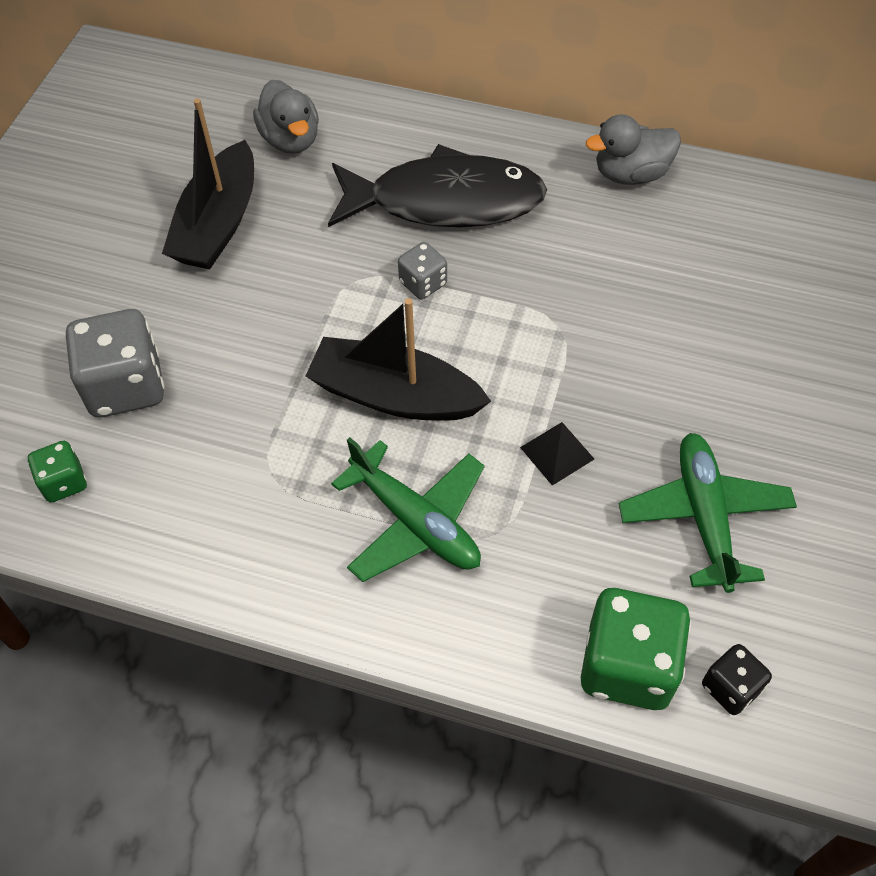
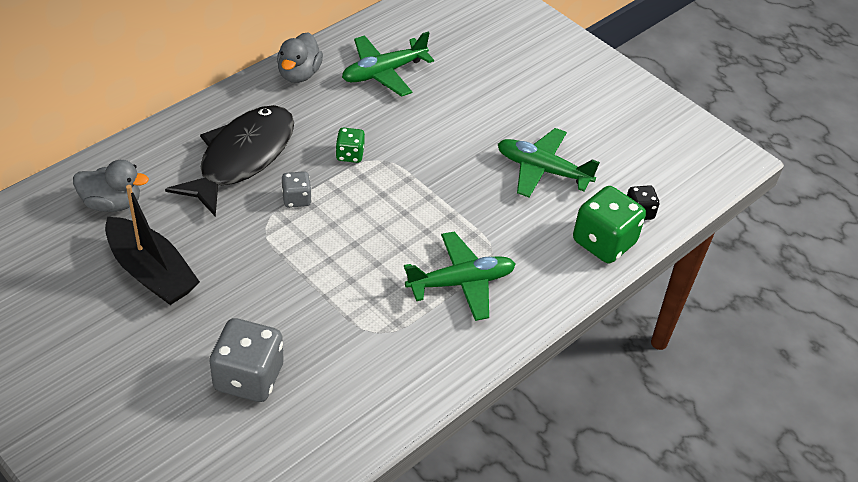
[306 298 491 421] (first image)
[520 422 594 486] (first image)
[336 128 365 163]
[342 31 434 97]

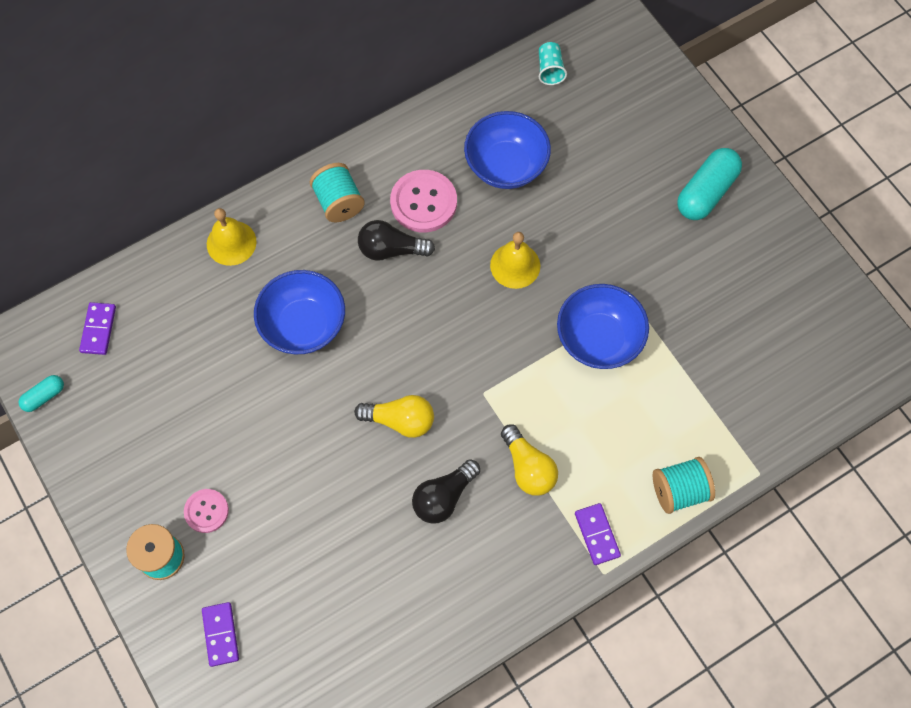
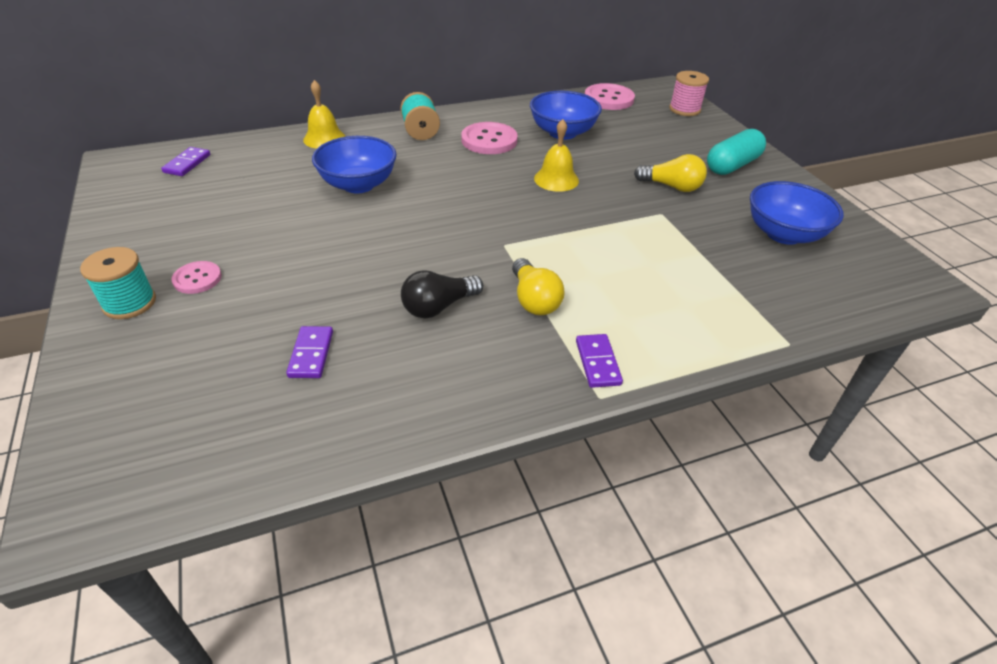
[585 83 635 110]
[358 220 435 261] (first image)
[750 181 844 245]
[18 375 64 412] (first image)
[634 154 707 192]
[653 457 715 514] (first image)
[286 326 333 378]
[669 71 709 116]

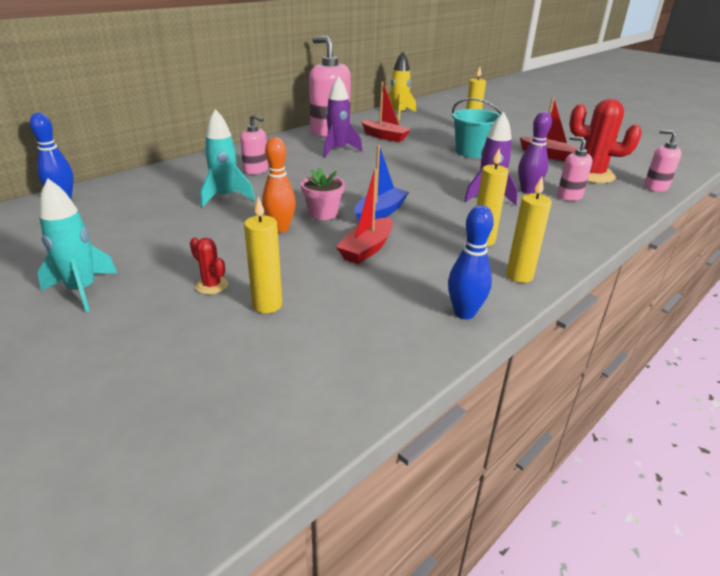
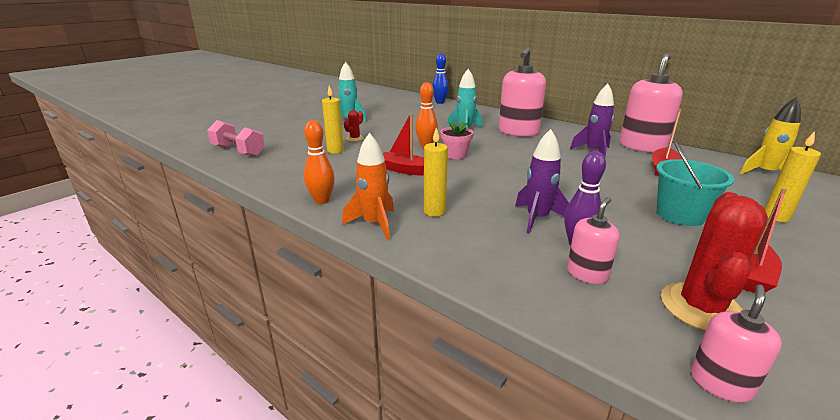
[499 47 546 137]
[354 145 409 222] (first image)
[342 133 394 240]
[304 120 335 204]
[207 120 265 157]

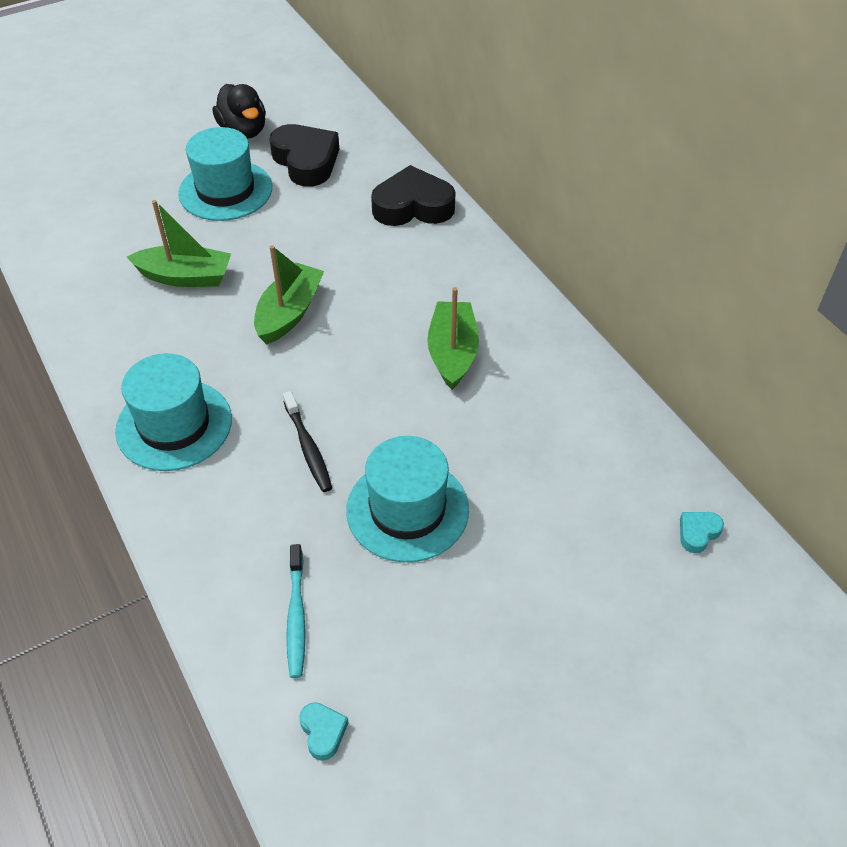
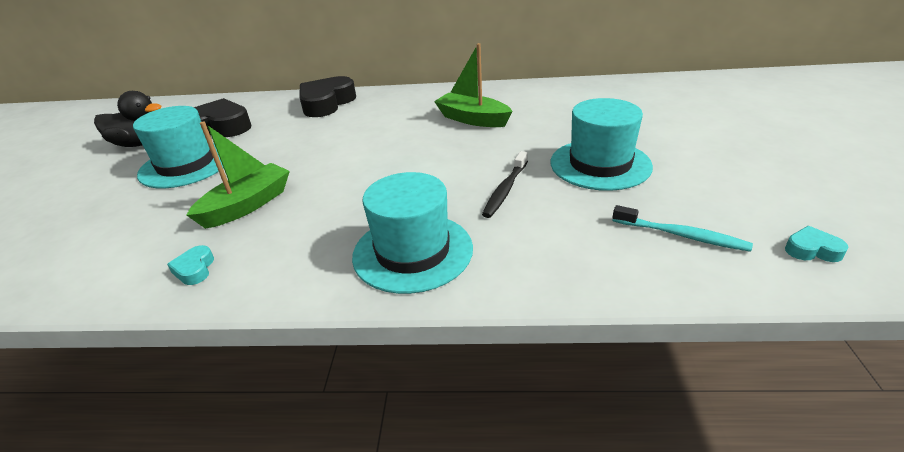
[254 245 324 345] (first image)
[482 151 528 218]
[167 245 214 285]

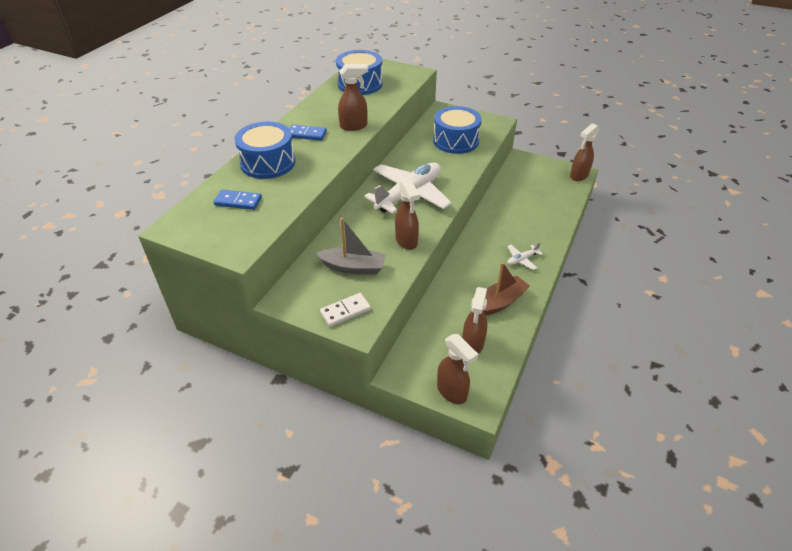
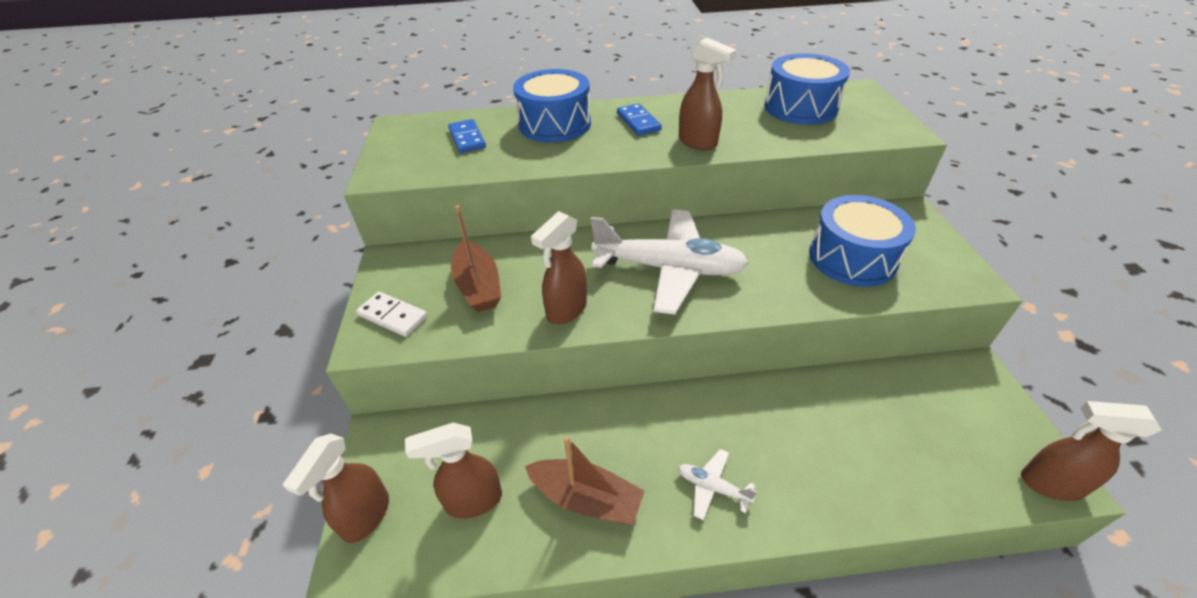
[451 205 501 312]

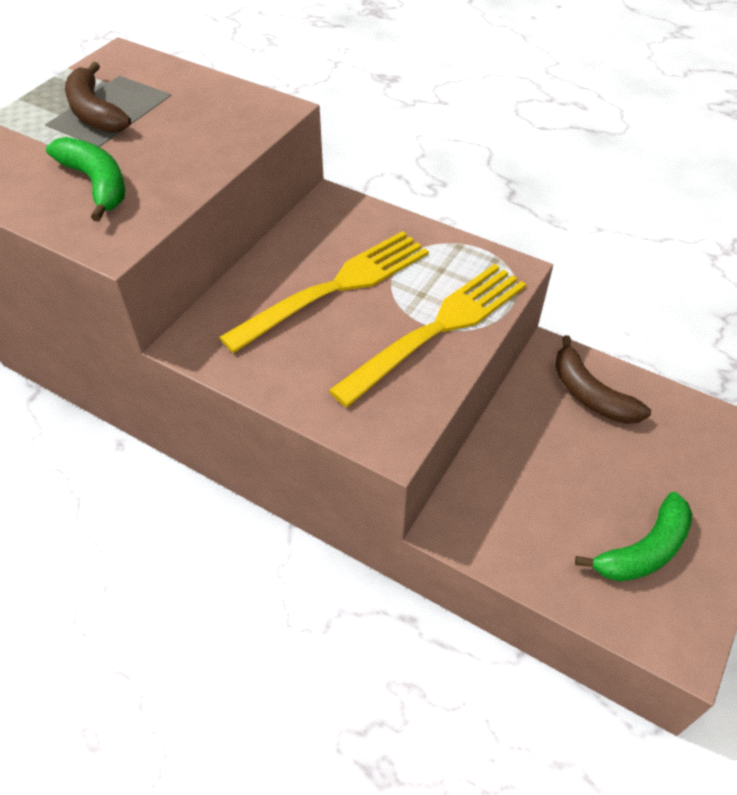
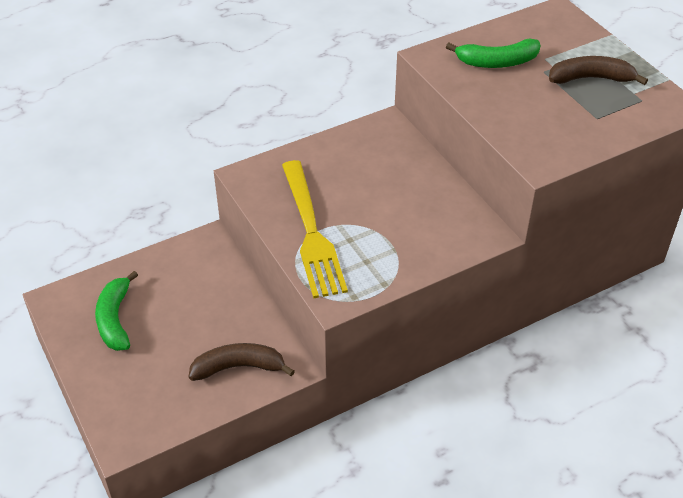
[219 231 429 353] (first image)

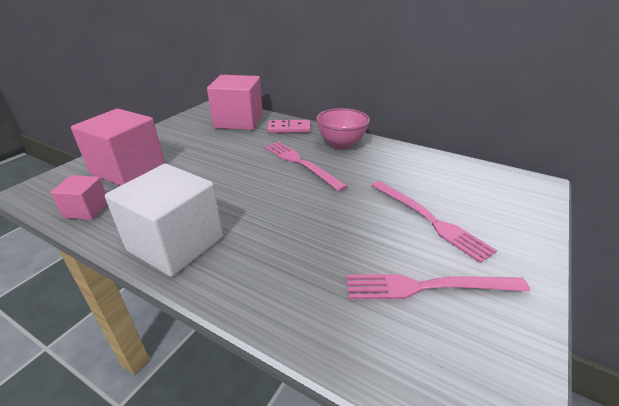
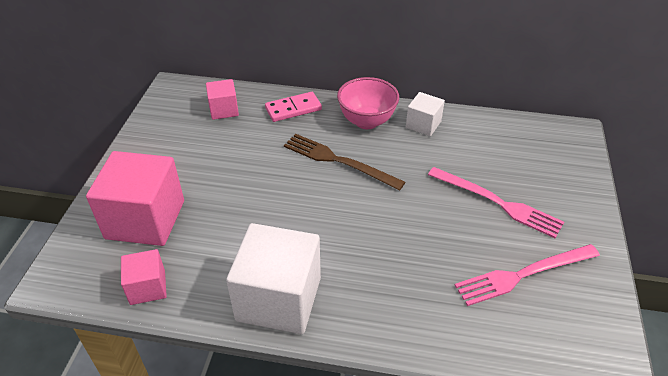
[206 79 239 120]
[284 134 405 191]
[406 92 445 136]

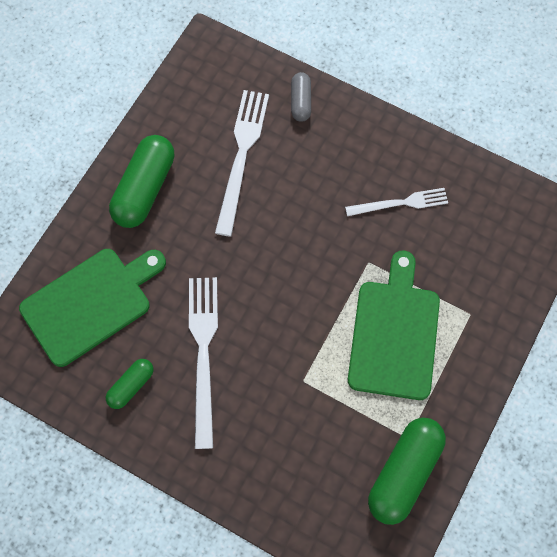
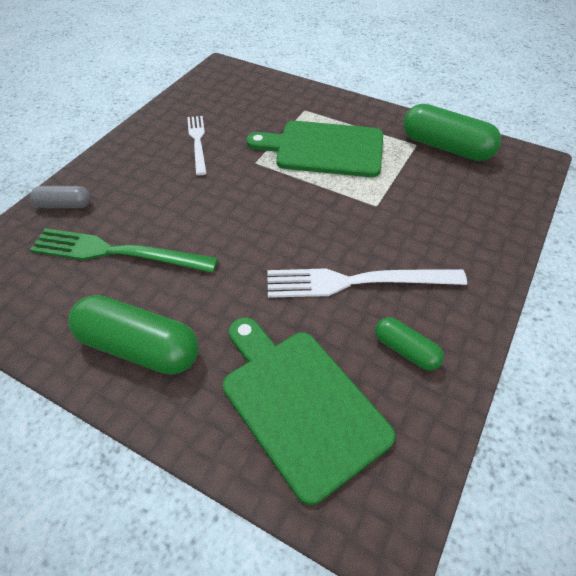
[30 228 218 273]

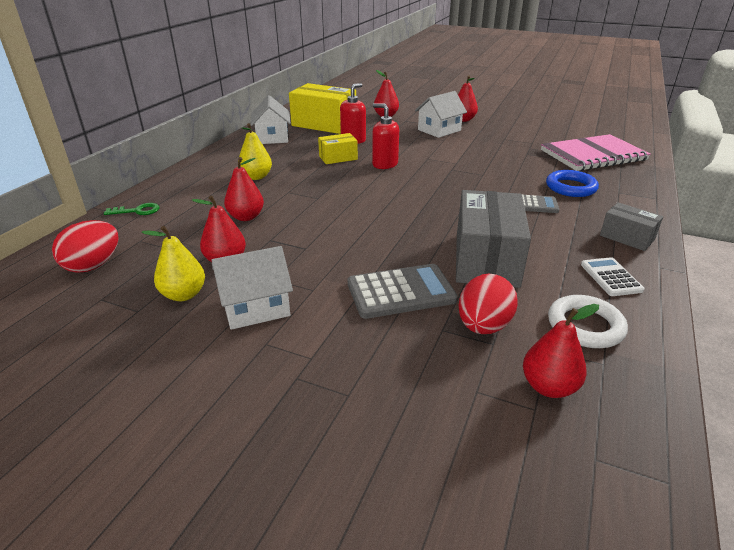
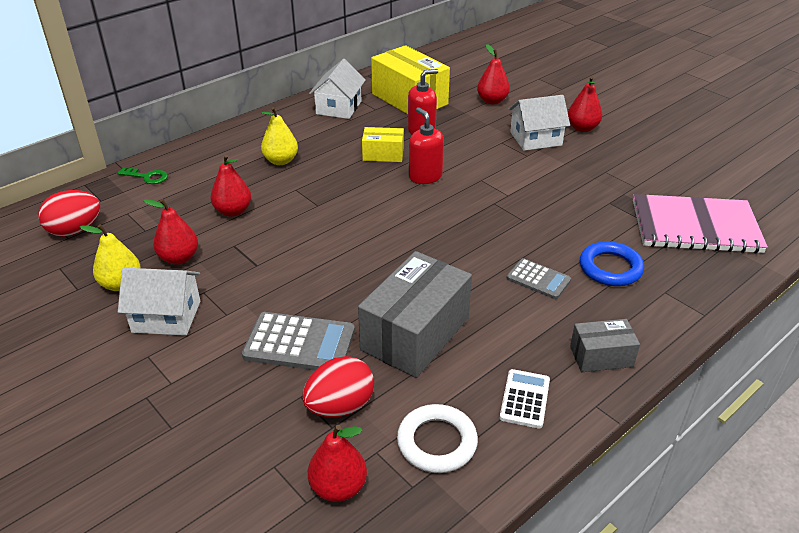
[570 319 640 372]

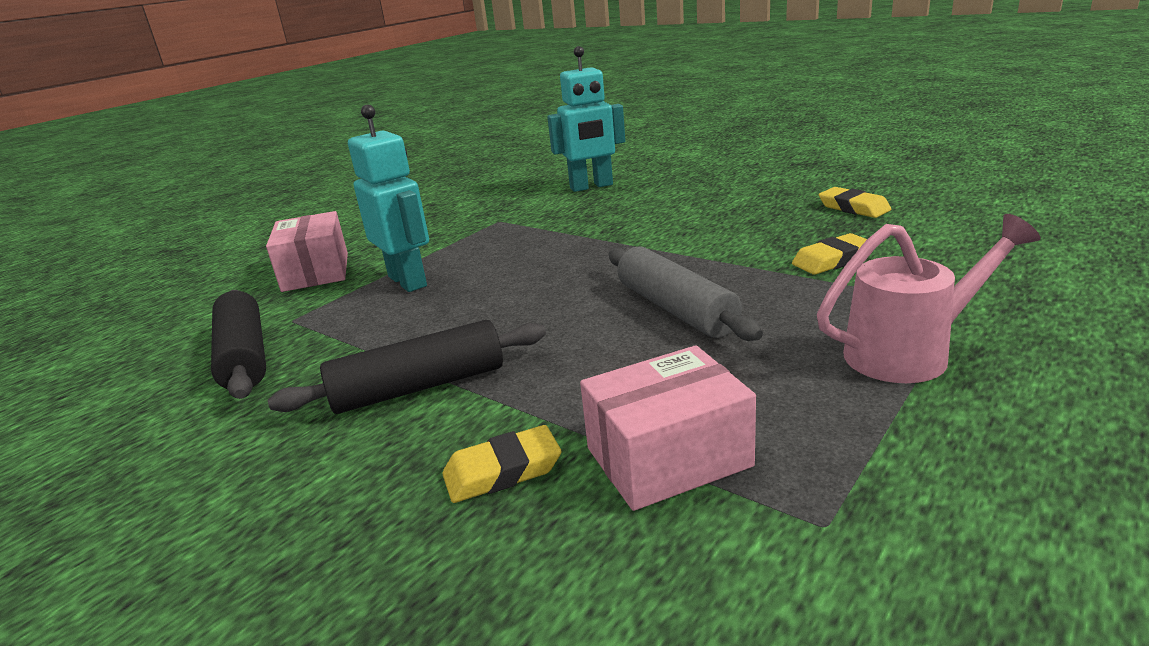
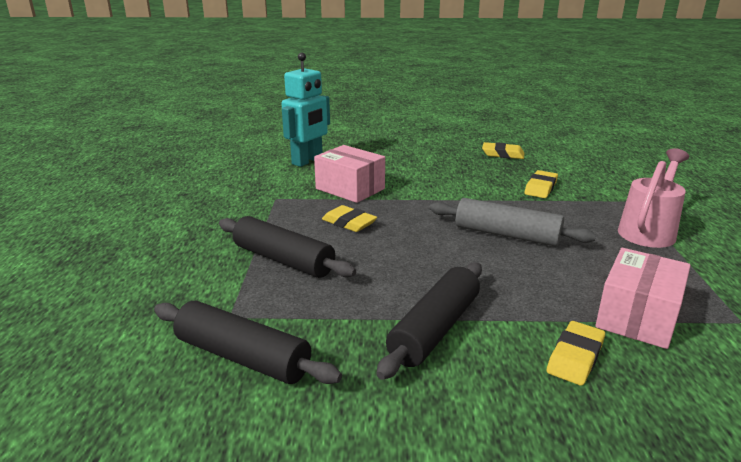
[219 216 356 278]
[314 145 385 203]
[322 205 377 232]

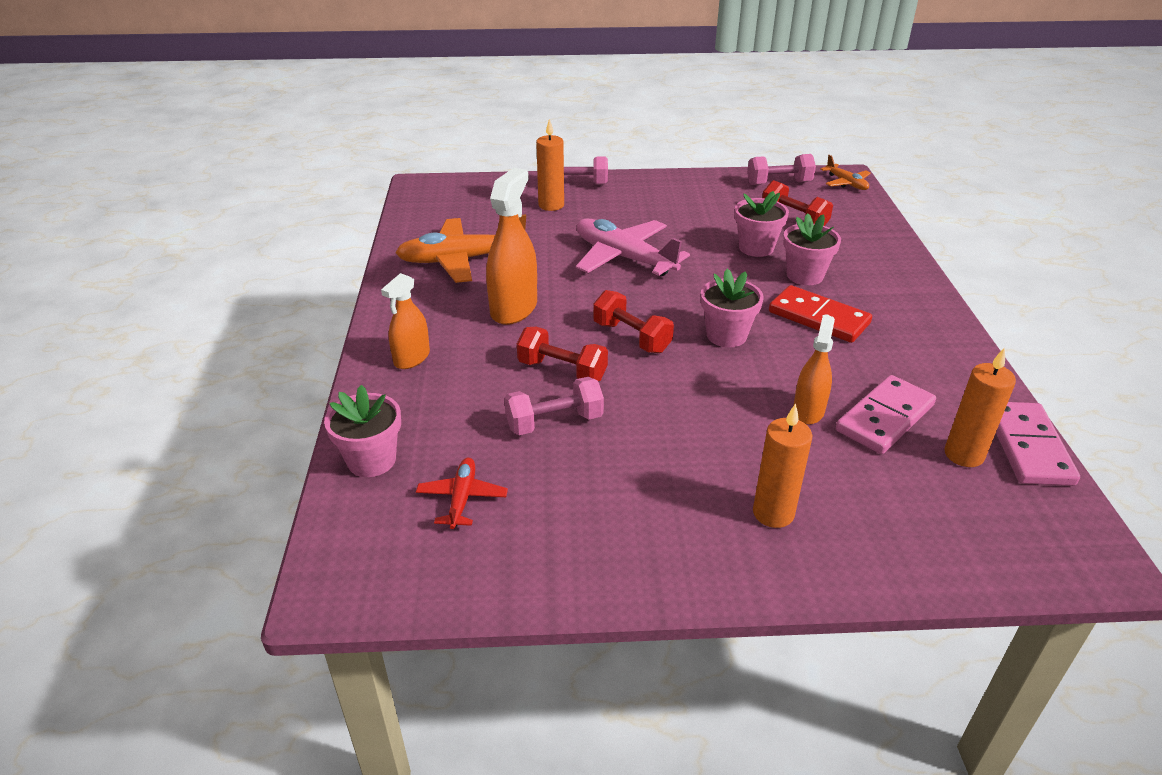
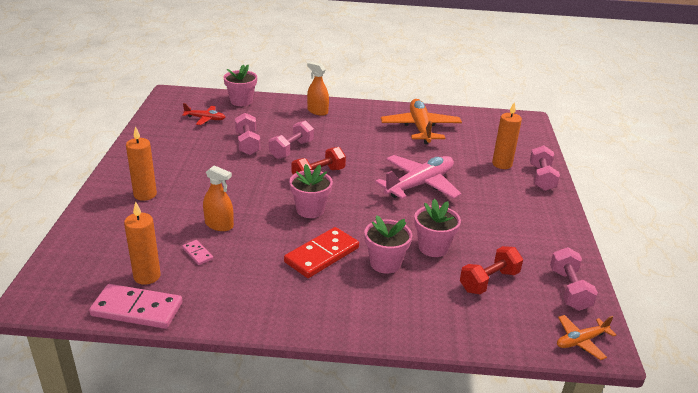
[486 168 537 325] (first image)
[269 120 314 159]
[182 240 213 265]

